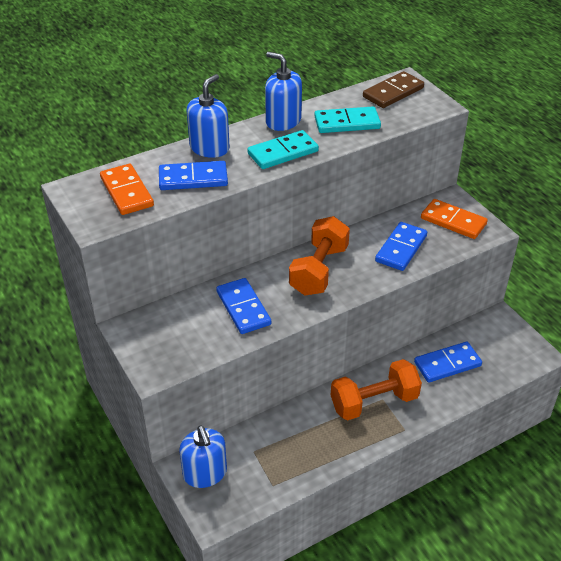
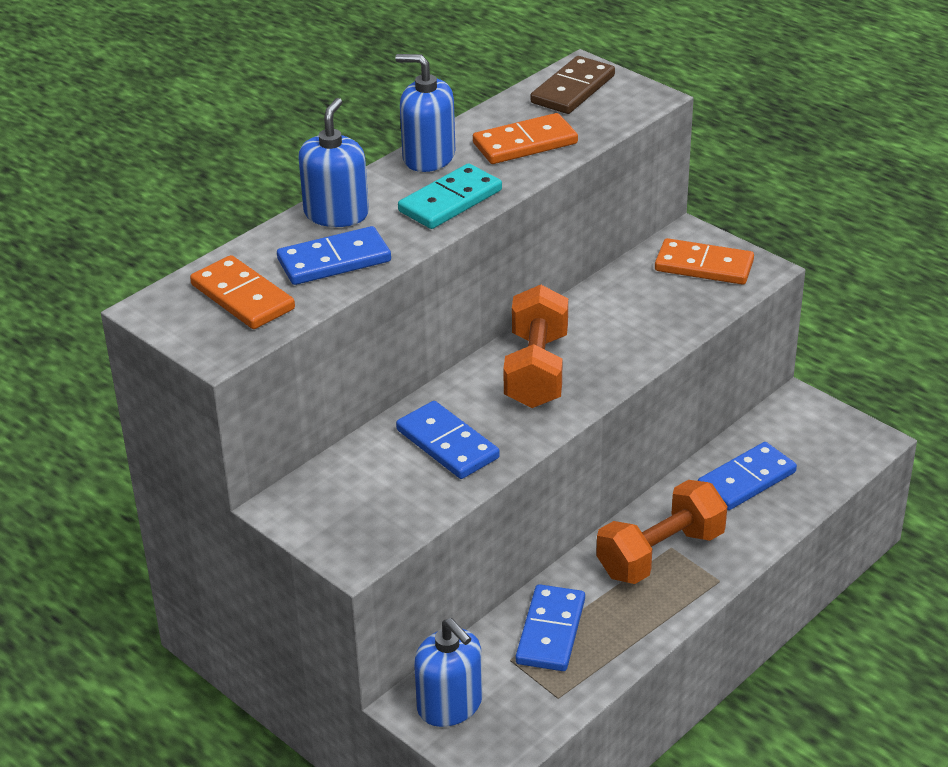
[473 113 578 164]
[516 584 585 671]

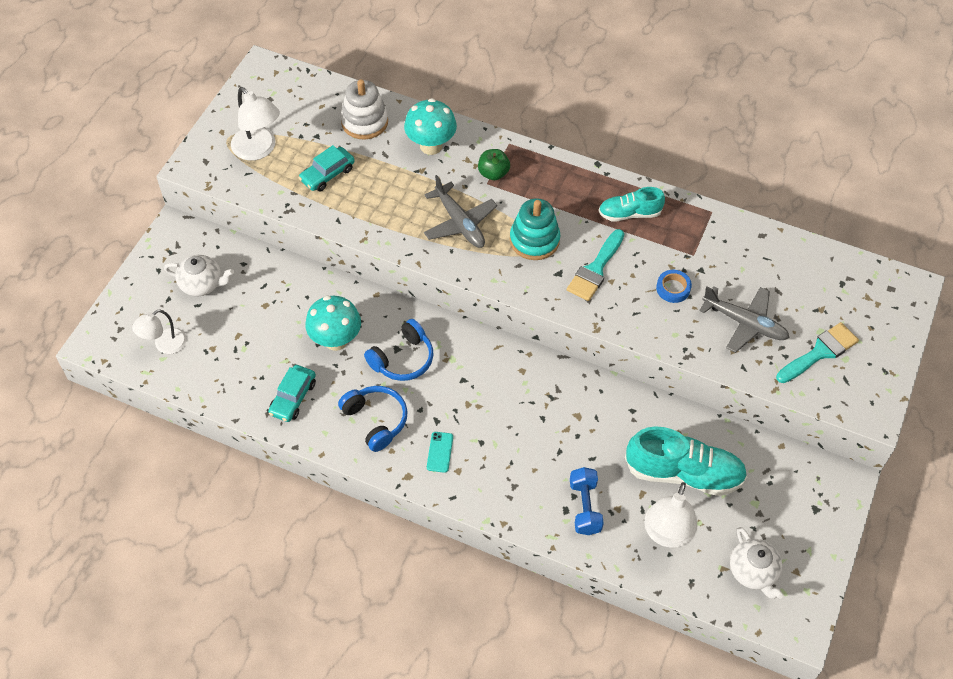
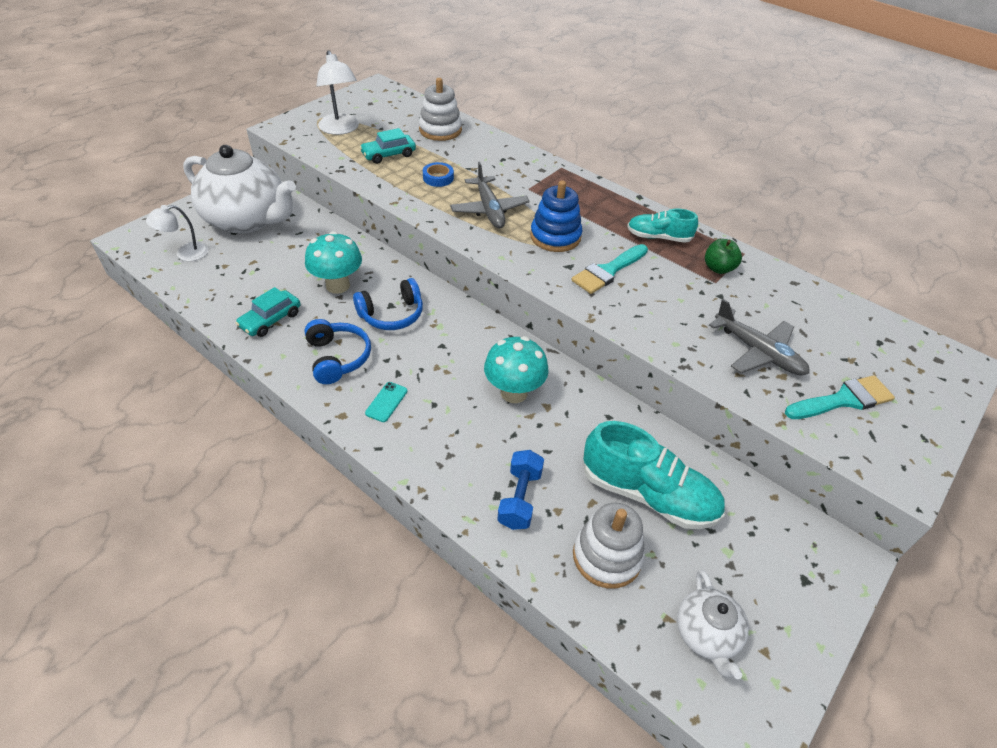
[484 336 549 403]
[705 239 742 274]
[530 180 582 252]
[183 145 296 234]
[423 162 454 187]
[573 503 645 588]

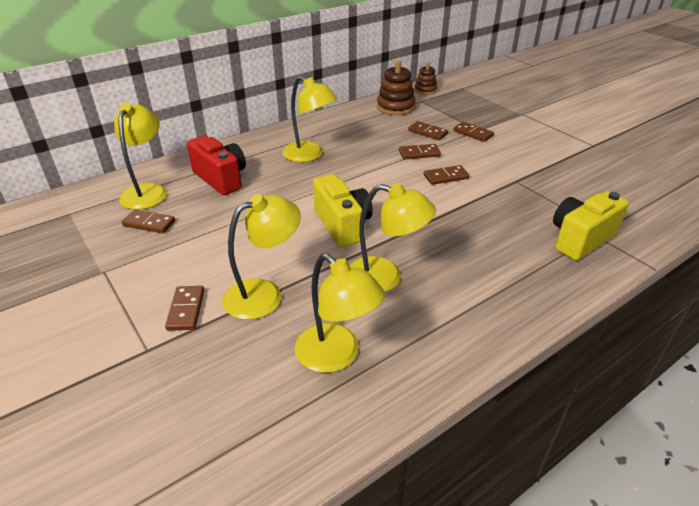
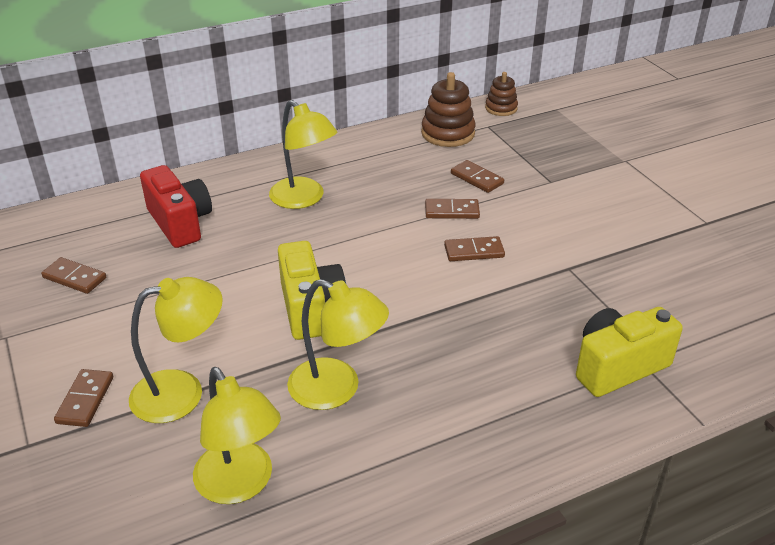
[114 103 167 210] (first image)
[453 122 494 142] (first image)

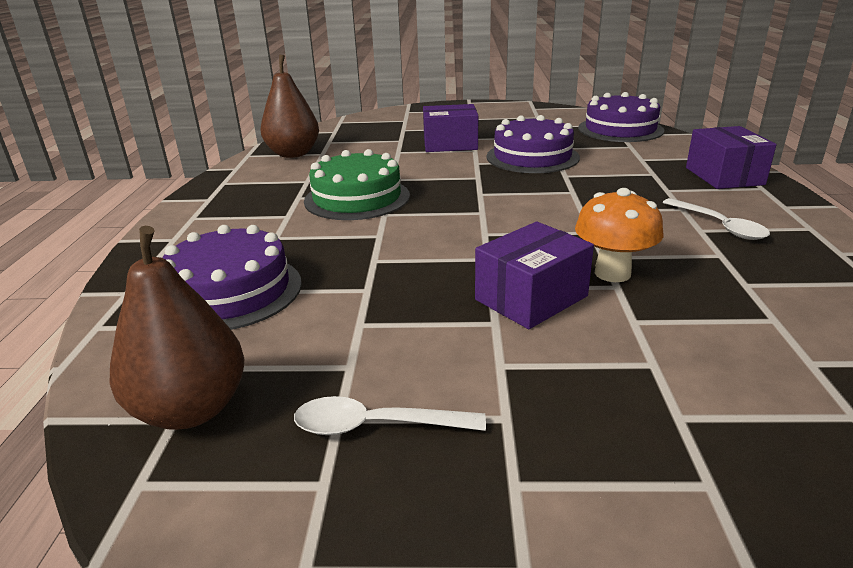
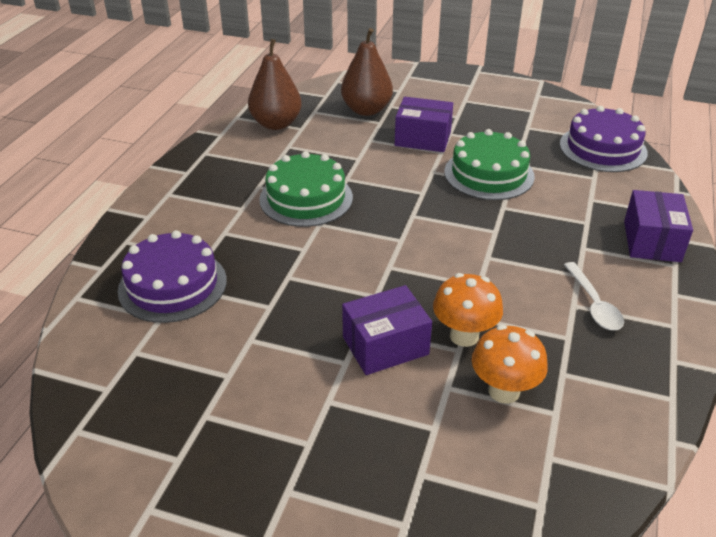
[444 129 535 200]
[341 28 393 116]
[294 396 486 435] (first image)
[472 325 548 404]

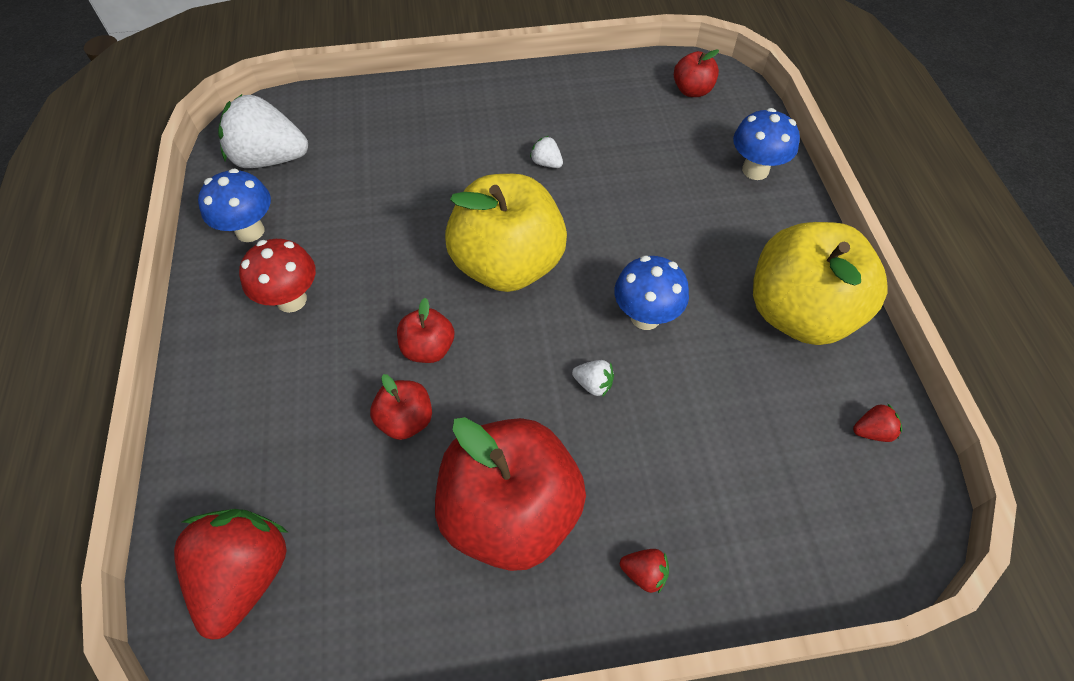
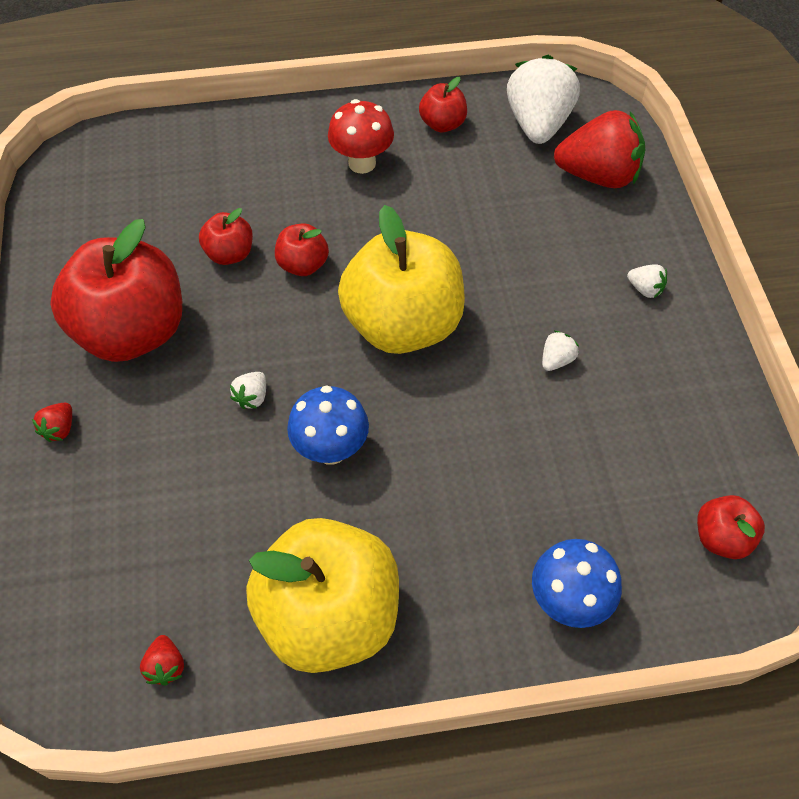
[419 77 467 132]
[554 110 645 188]
[627 264 667 299]

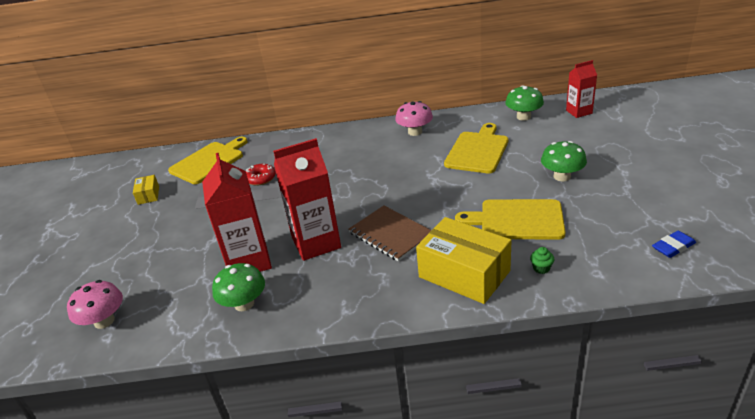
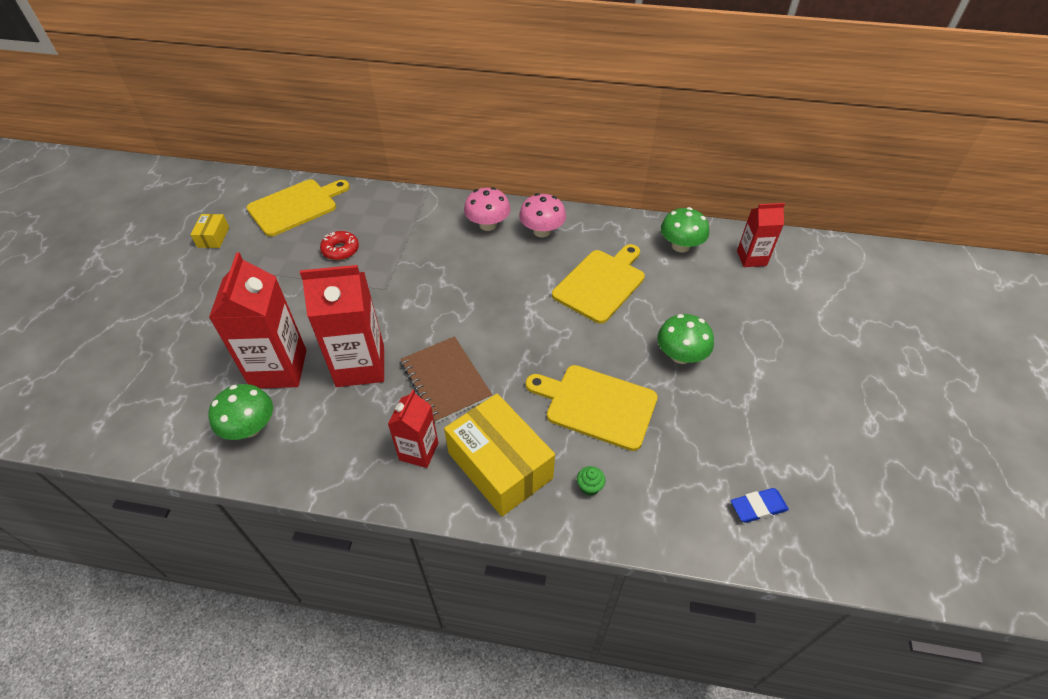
[464 187 511 231]
[388 390 438 468]

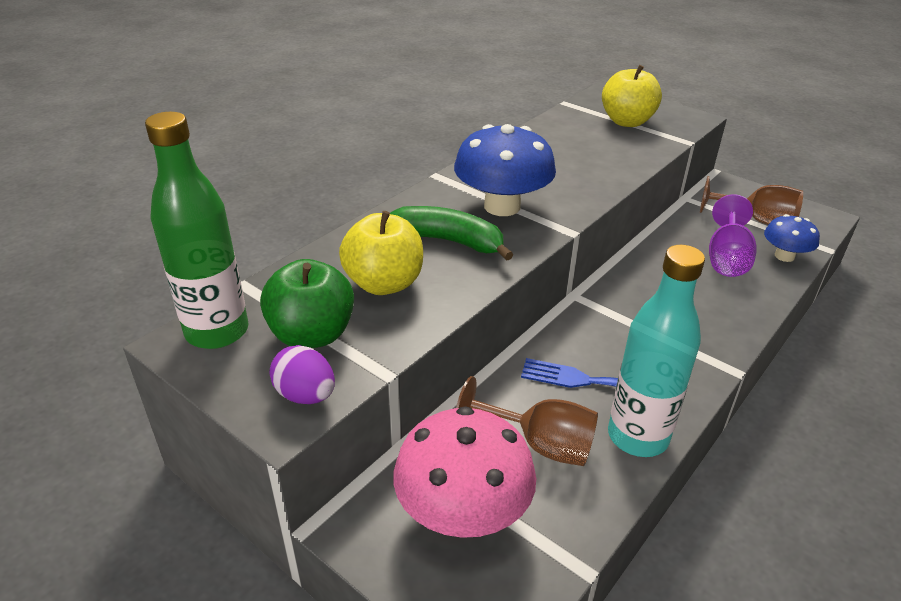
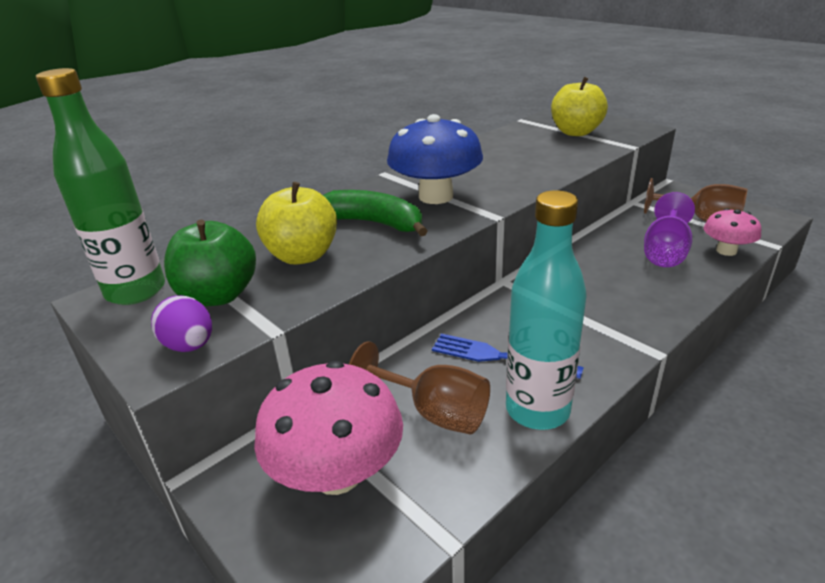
[704 208 761 256]

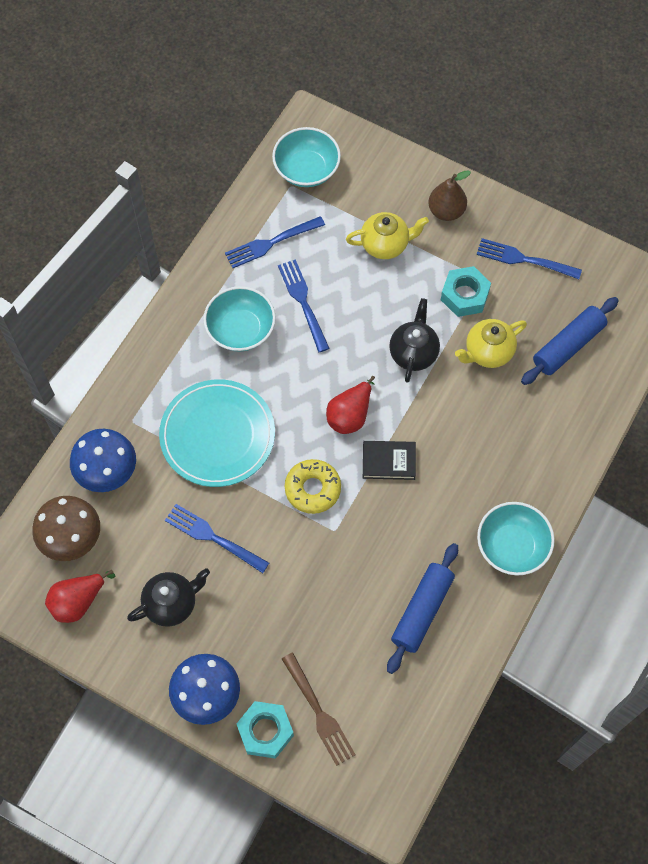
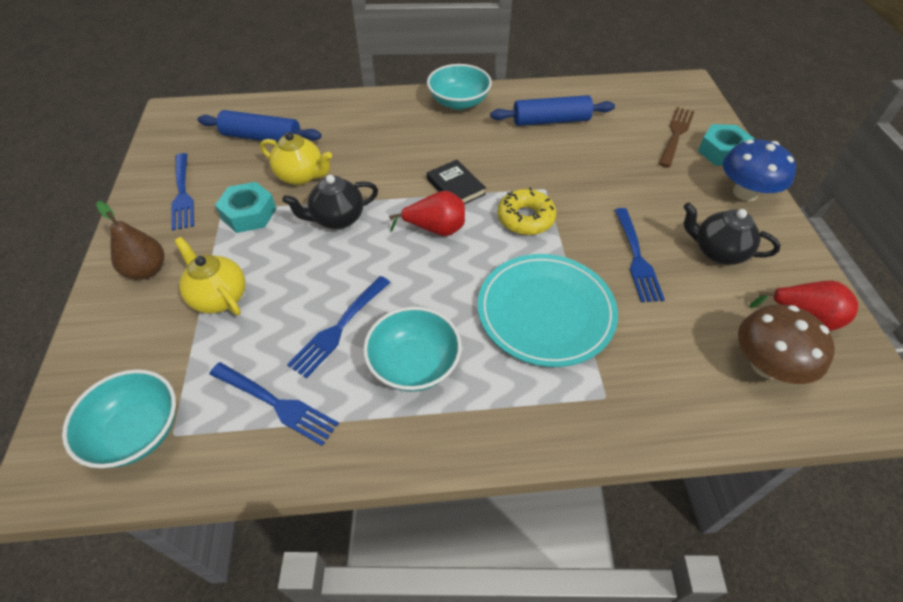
[70 429 136 492] (first image)

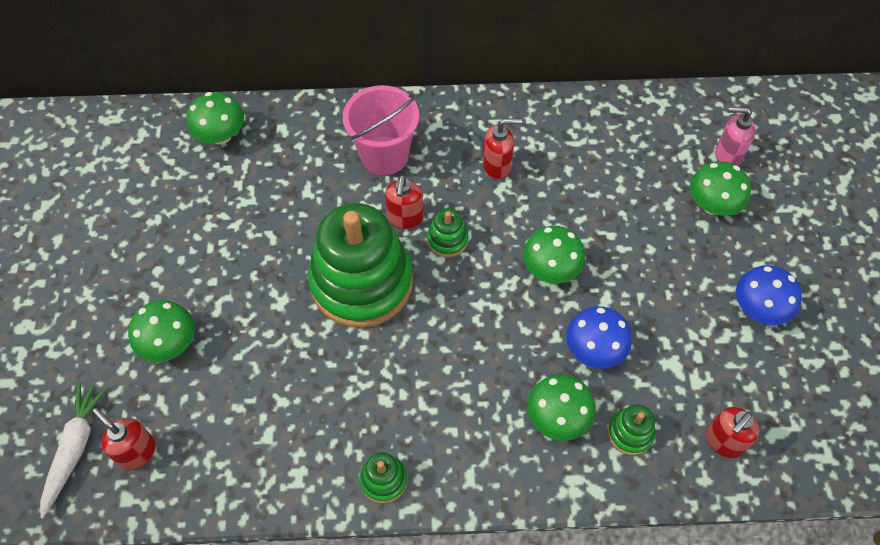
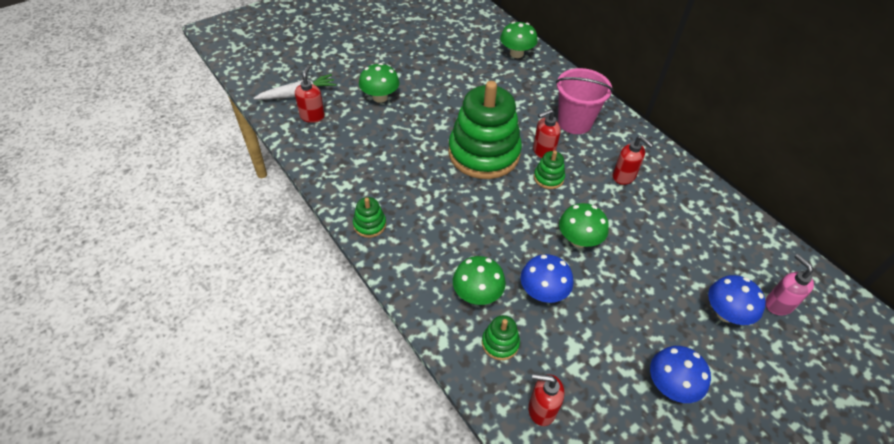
[708 275 766 325]

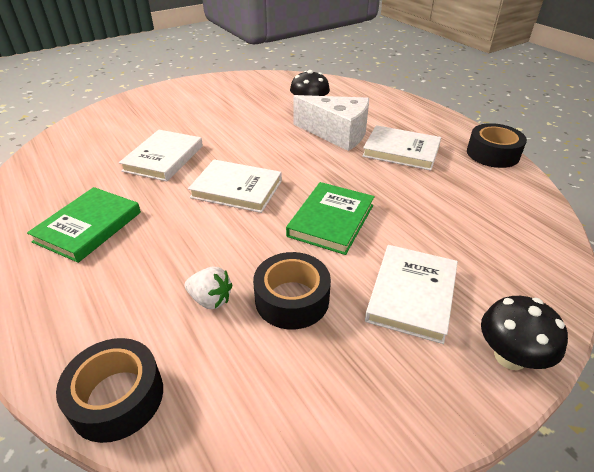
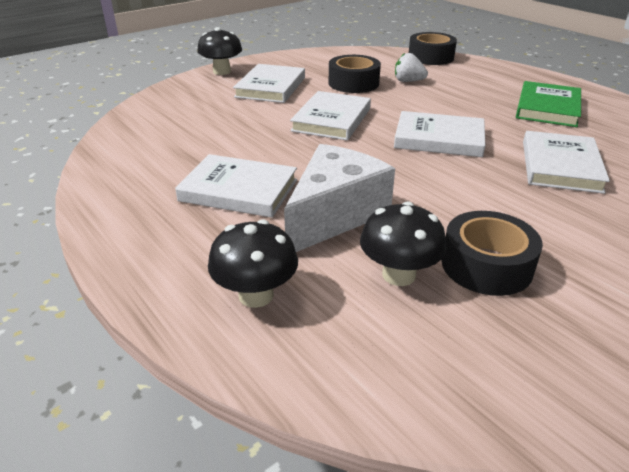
[284 144 395 252]
[441 211 543 296]
[290 91 371 140]
[208 220 298 308]

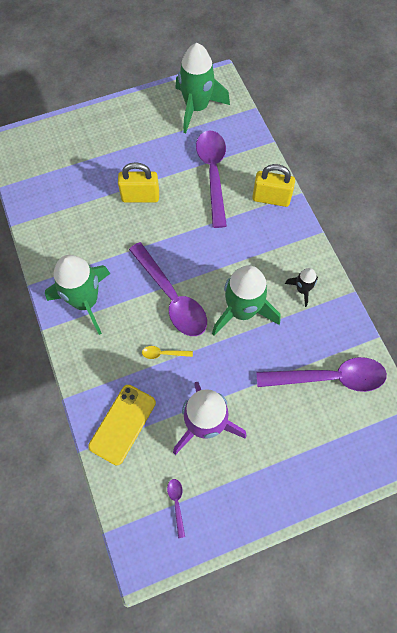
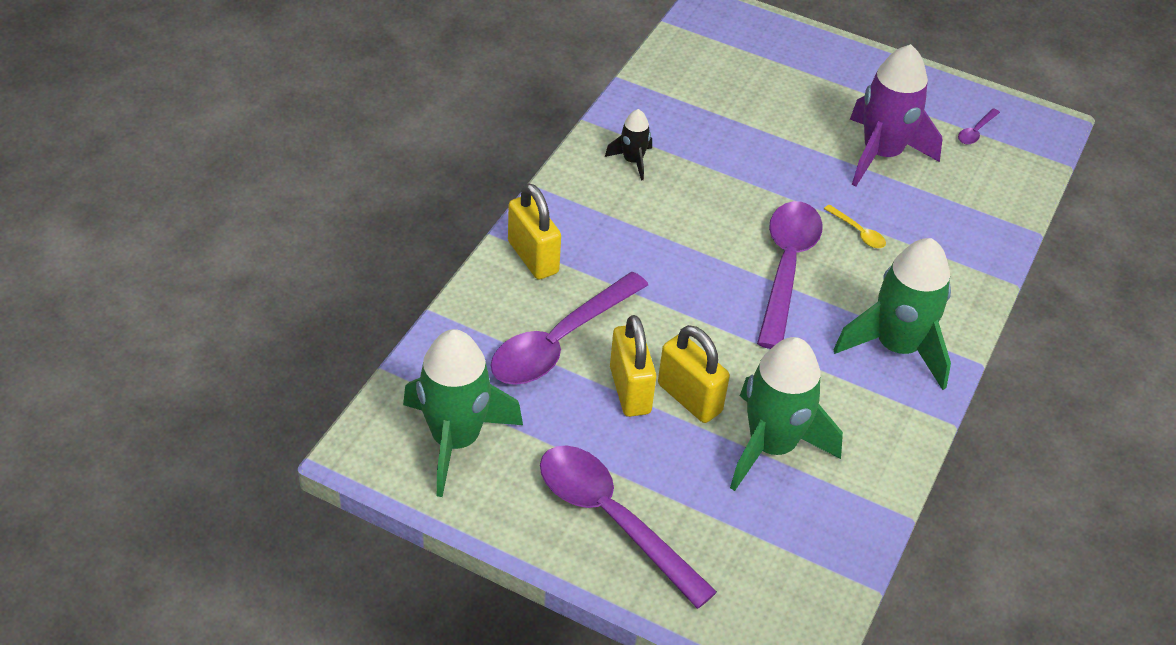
[730 337 843 491]
[540 445 717 609]
[88 385 156 465] (first image)
[610 315 656 417]

